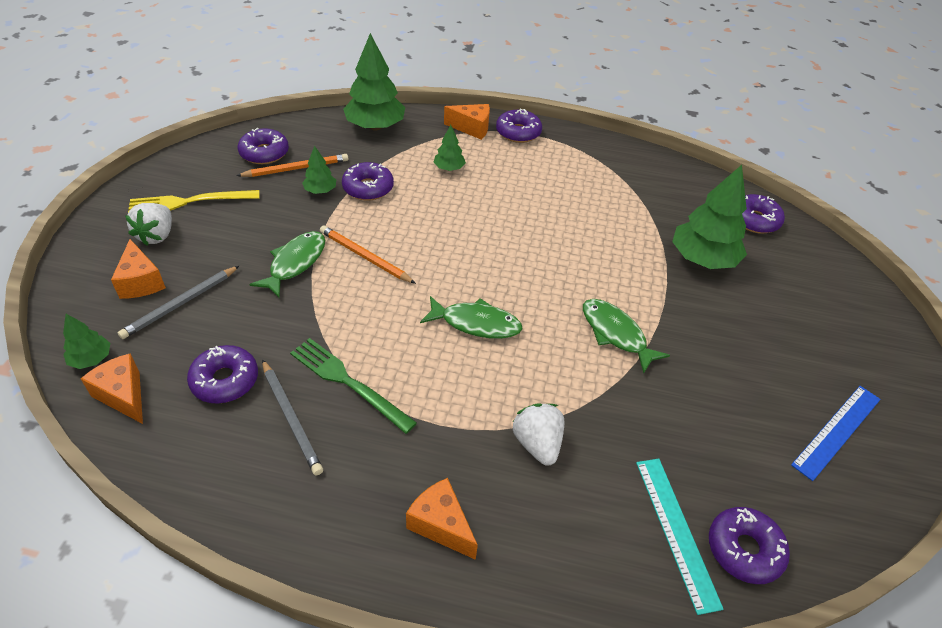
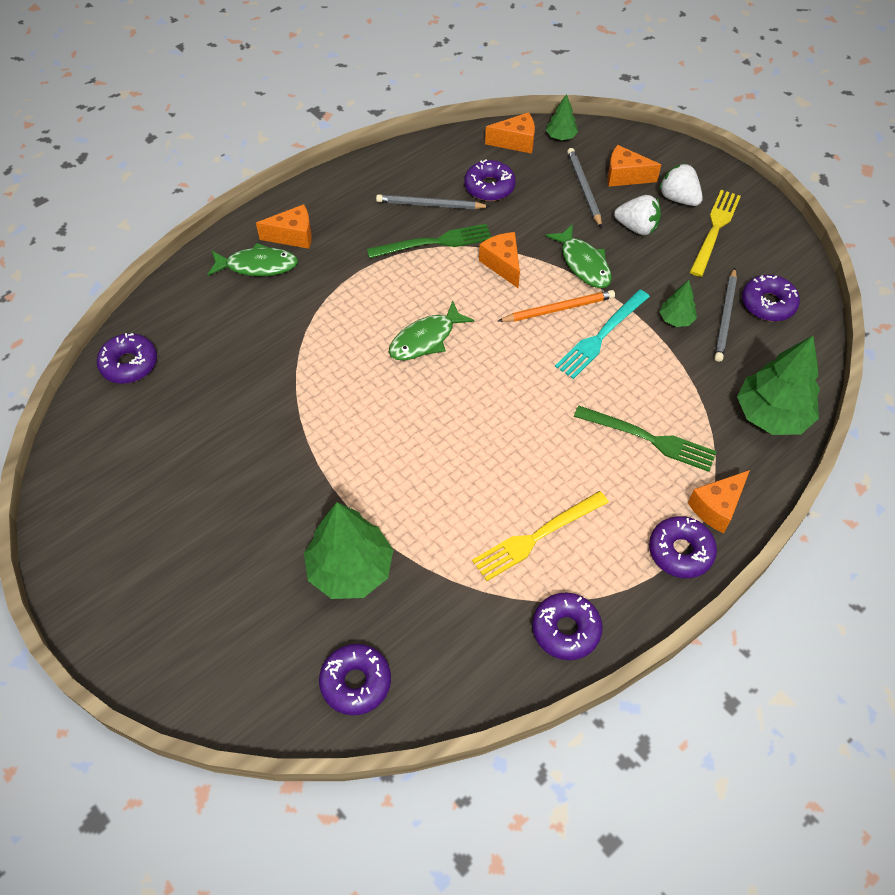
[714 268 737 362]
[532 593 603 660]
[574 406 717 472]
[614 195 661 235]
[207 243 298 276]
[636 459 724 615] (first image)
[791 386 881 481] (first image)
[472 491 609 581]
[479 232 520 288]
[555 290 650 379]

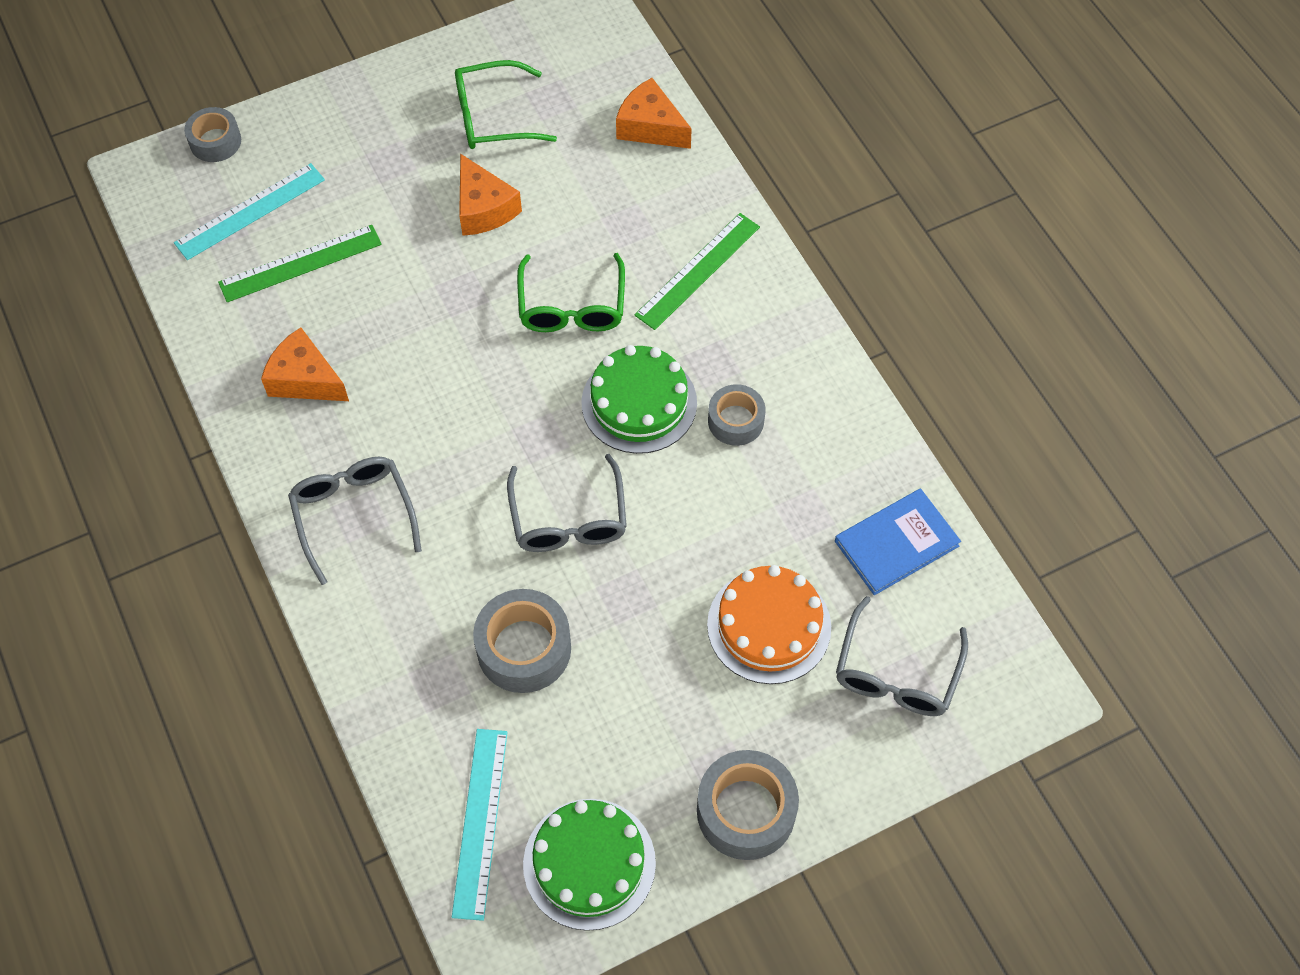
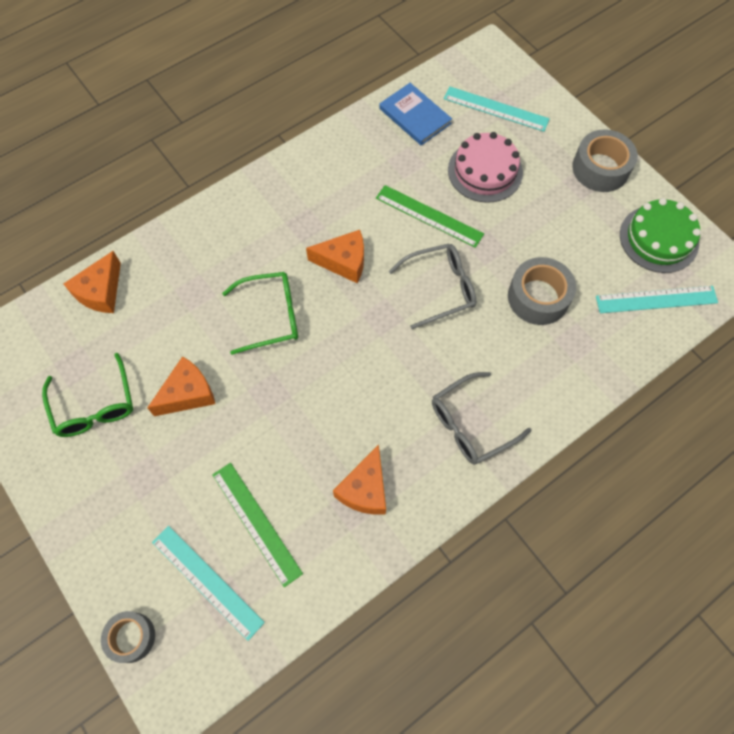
[306 230 364 283]
[376 185 484 248]
[448 132 523 203]
[708 384 765 446] (first image)
[444 86 550 132]

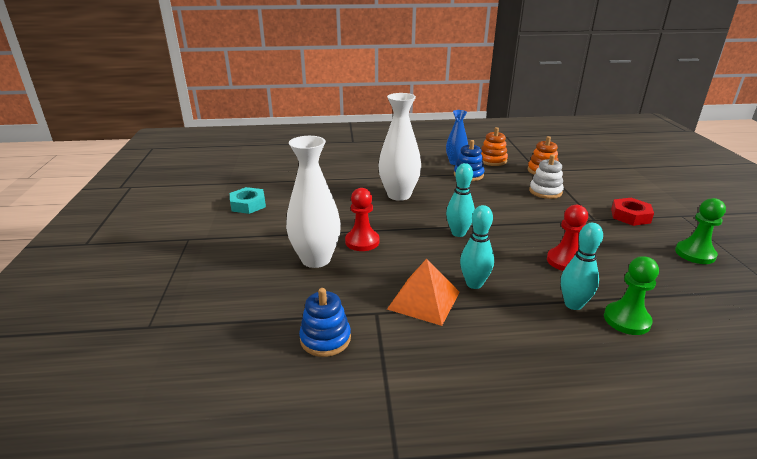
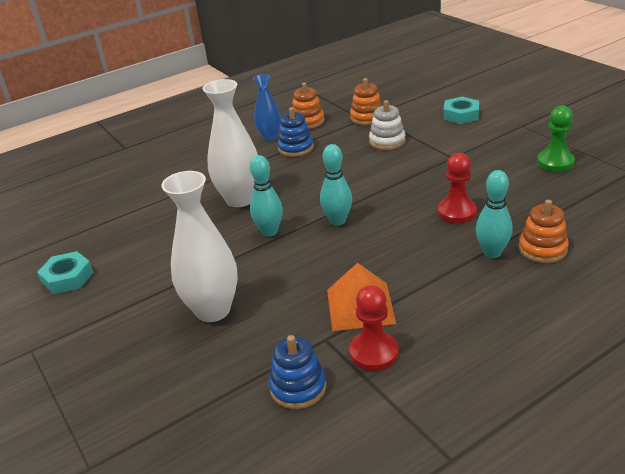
[350 285 399 371]
[250 155 283 237]
[518 200 569 263]
[611 198 654 226] (first image)
[443 96 479 124]

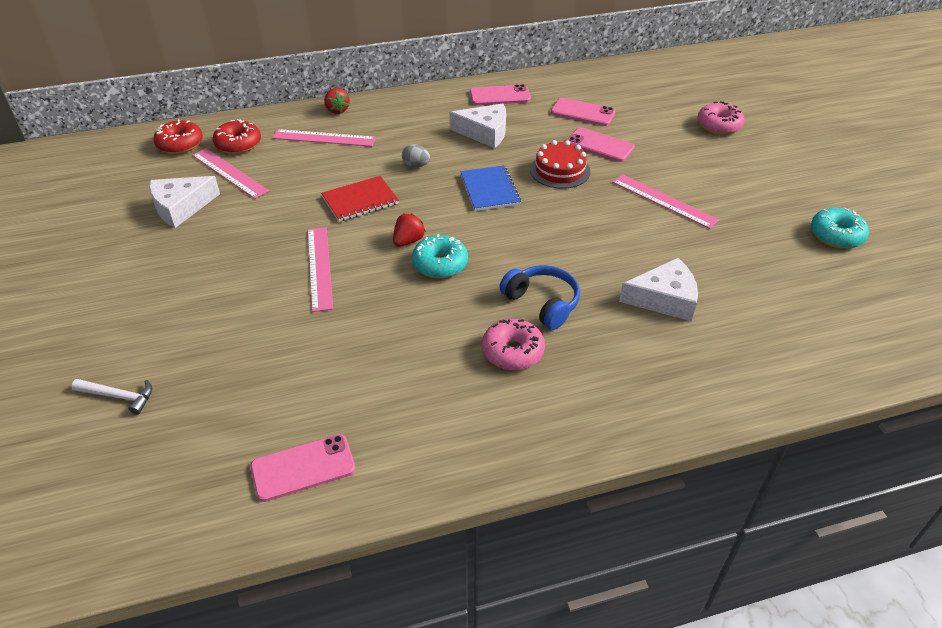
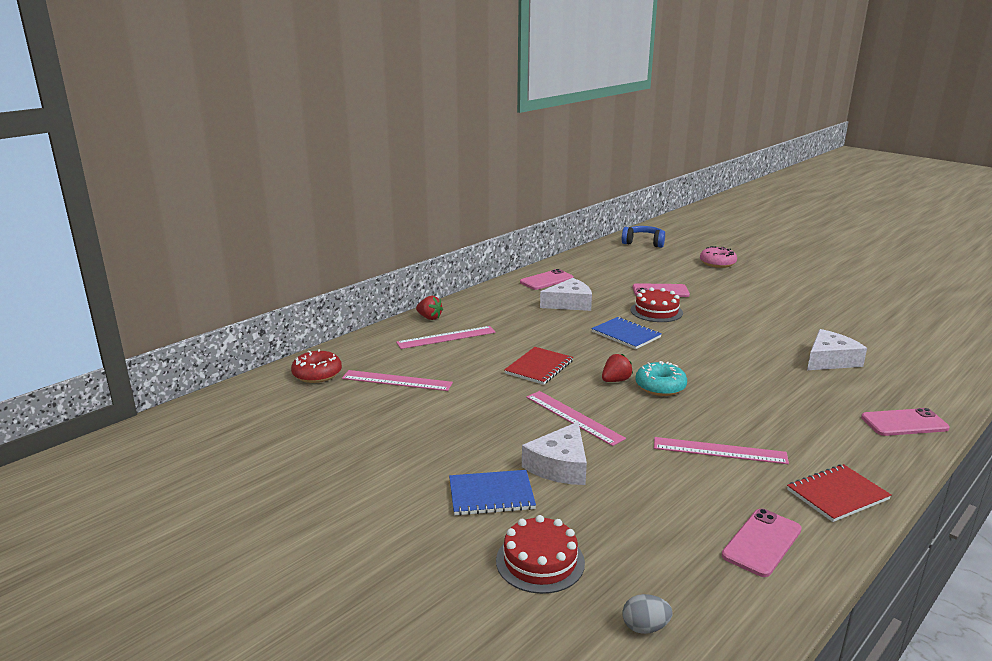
[496 515 585 594]
[522 422 587 485]
[212 119 261 154] (first image)
[602 354 633 382]
[623 594 672 634]
[482 319 545 370] (first image)
[622 226 665 248]
[861 408 949 436]
[654 437 789 464]
[811 208 869 249] (first image)
[449 470 536 516]
[787 464 891 522]

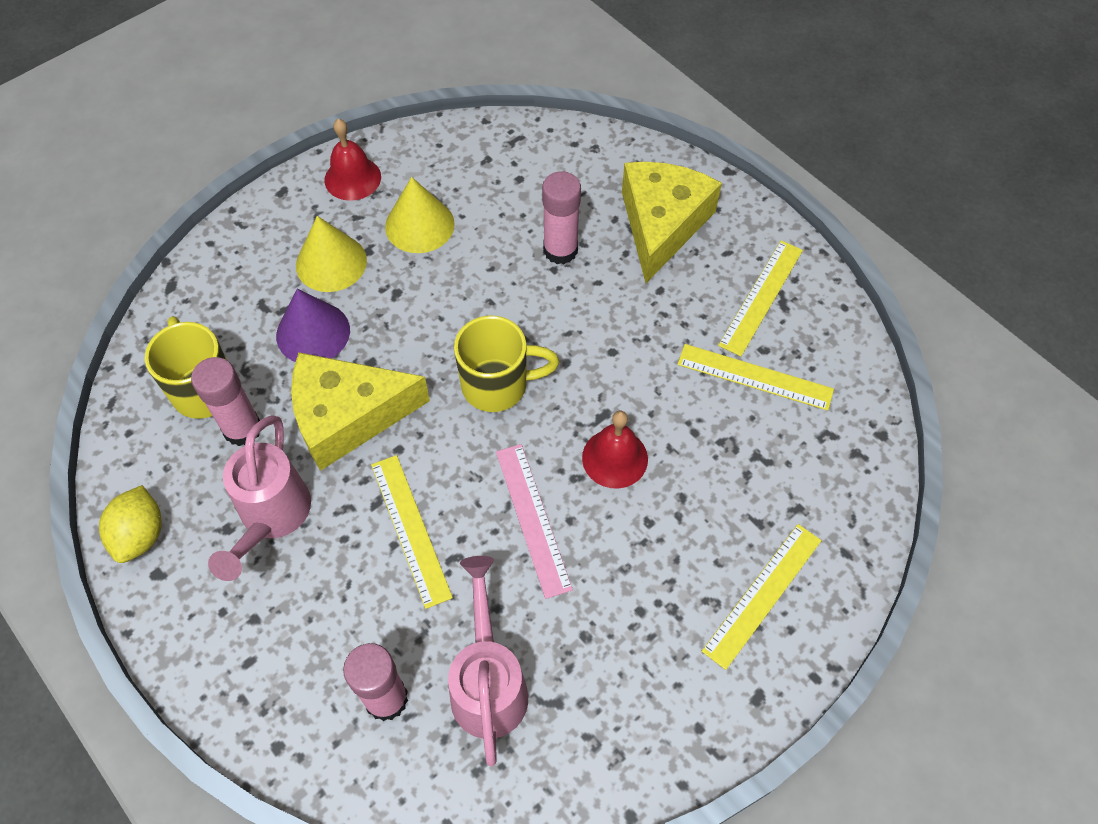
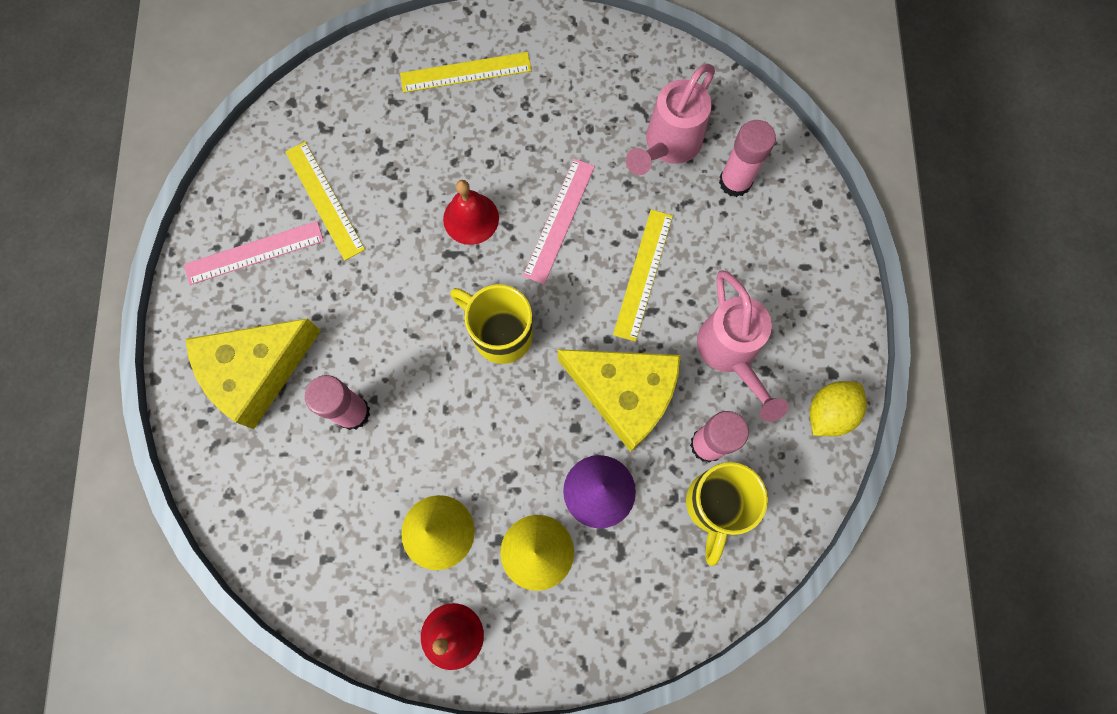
[697 270 788 422]
[184 221 324 285]

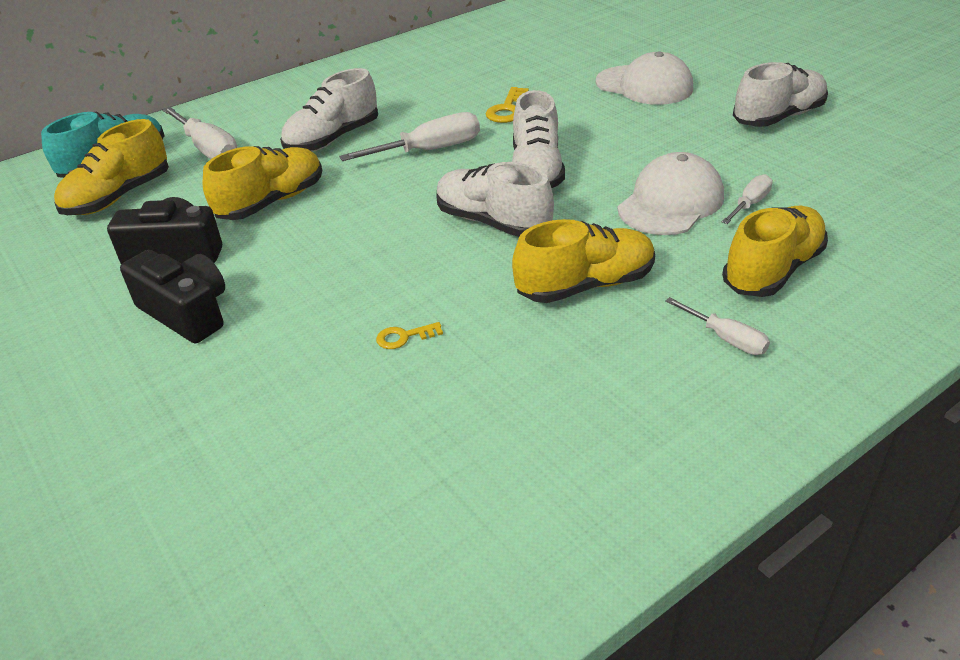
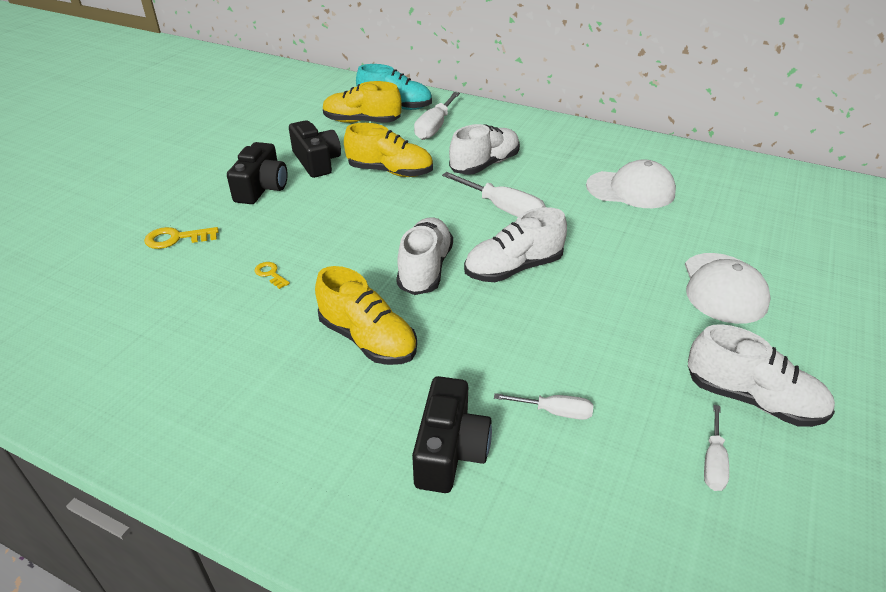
[449 124 520 175]
[144 227 219 249]
[586 159 676 208]
[704 405 729 491]
[412 376 492 493]

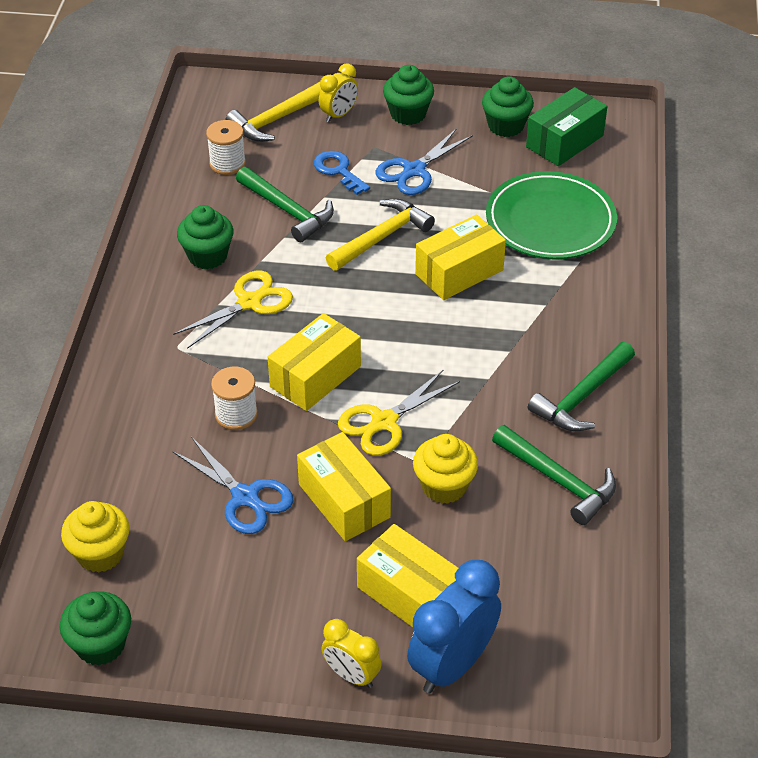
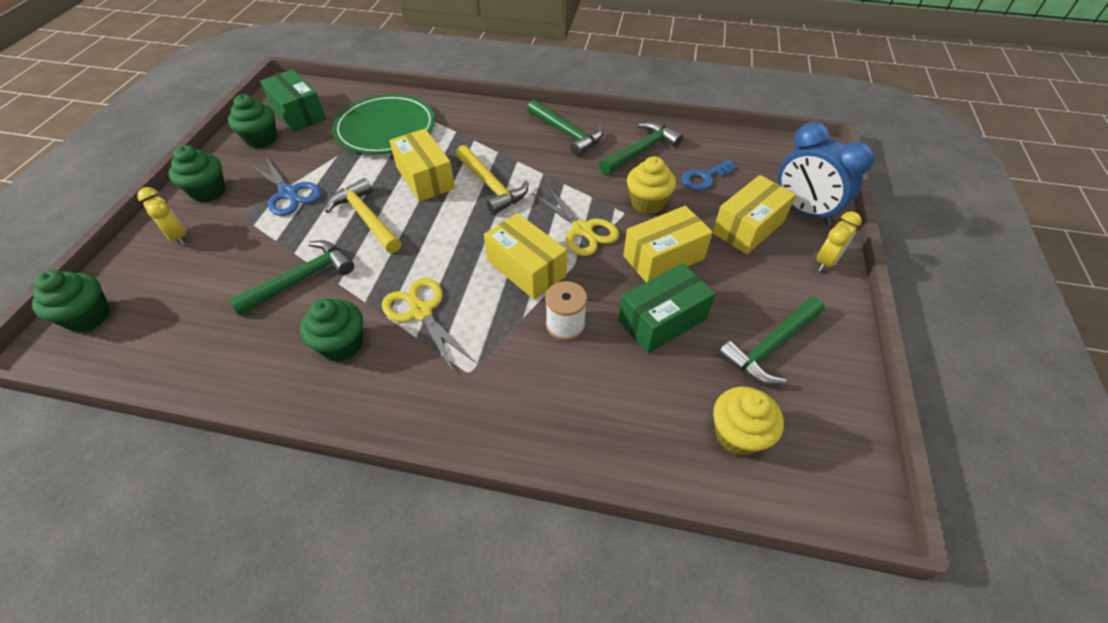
[32 270 110 332]
[618 263 716 353]
[206 120 246 175] (first image)
[456 145 528 214]
[682 159 737 191]
[718 297 825 385]

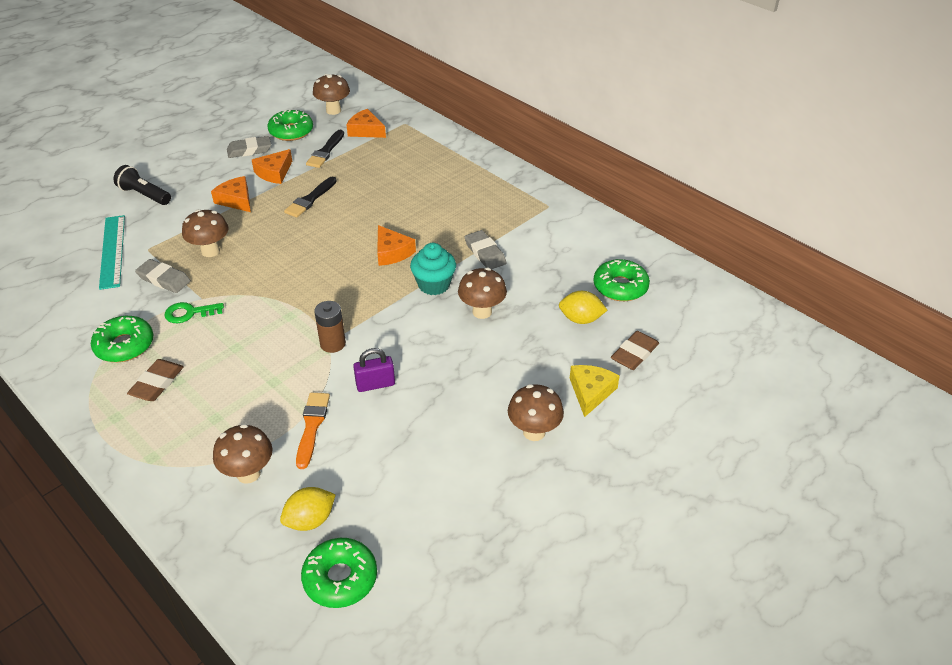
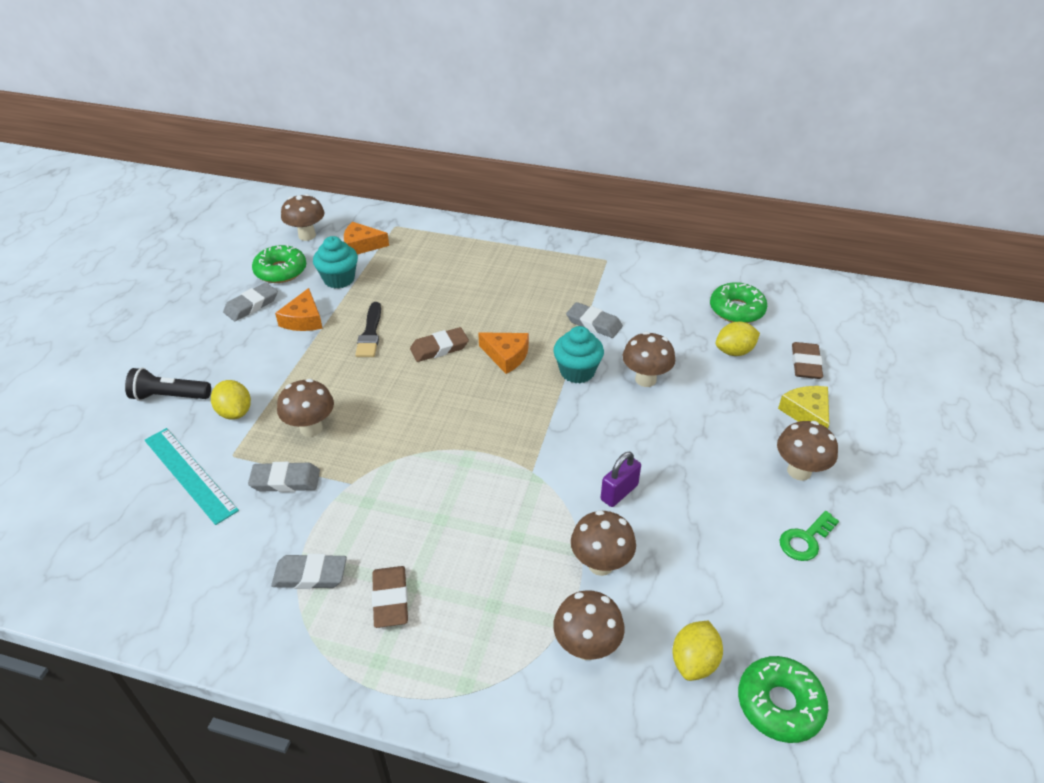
[271 554 347 589]
[779 511 839 561]
[211 176 251 212] (first image)
[571 510 636 576]
[313 236 358 289]
[314 301 346 353] (first image)
[211 380 251 420]
[410 327 469 362]

